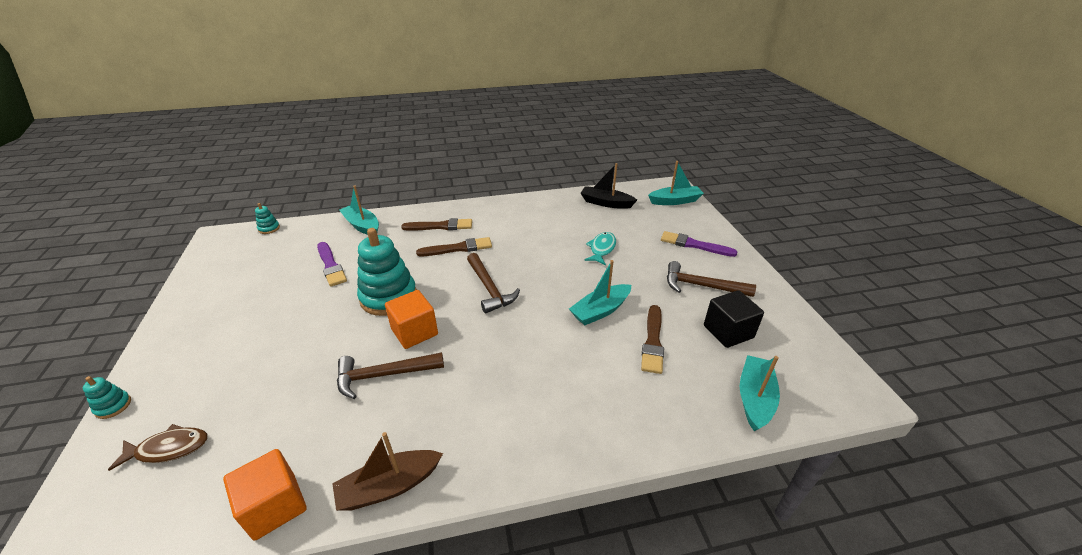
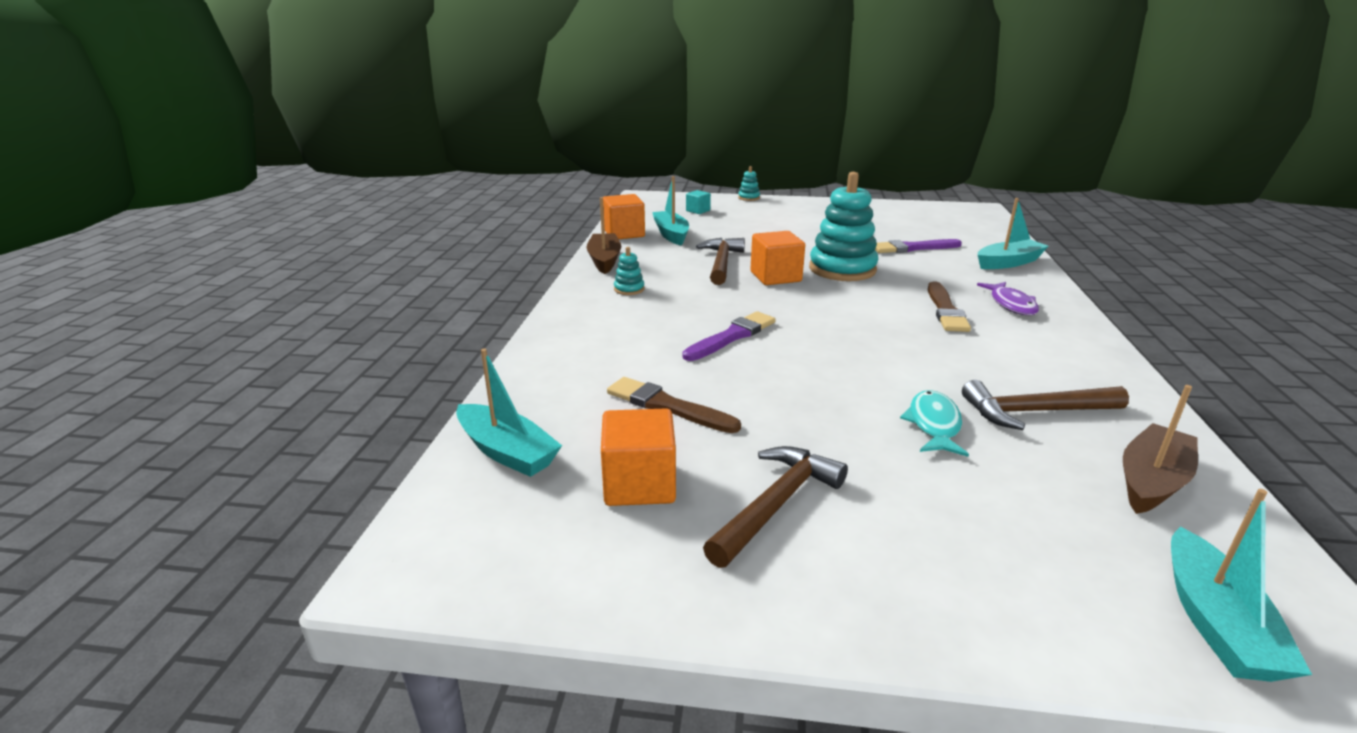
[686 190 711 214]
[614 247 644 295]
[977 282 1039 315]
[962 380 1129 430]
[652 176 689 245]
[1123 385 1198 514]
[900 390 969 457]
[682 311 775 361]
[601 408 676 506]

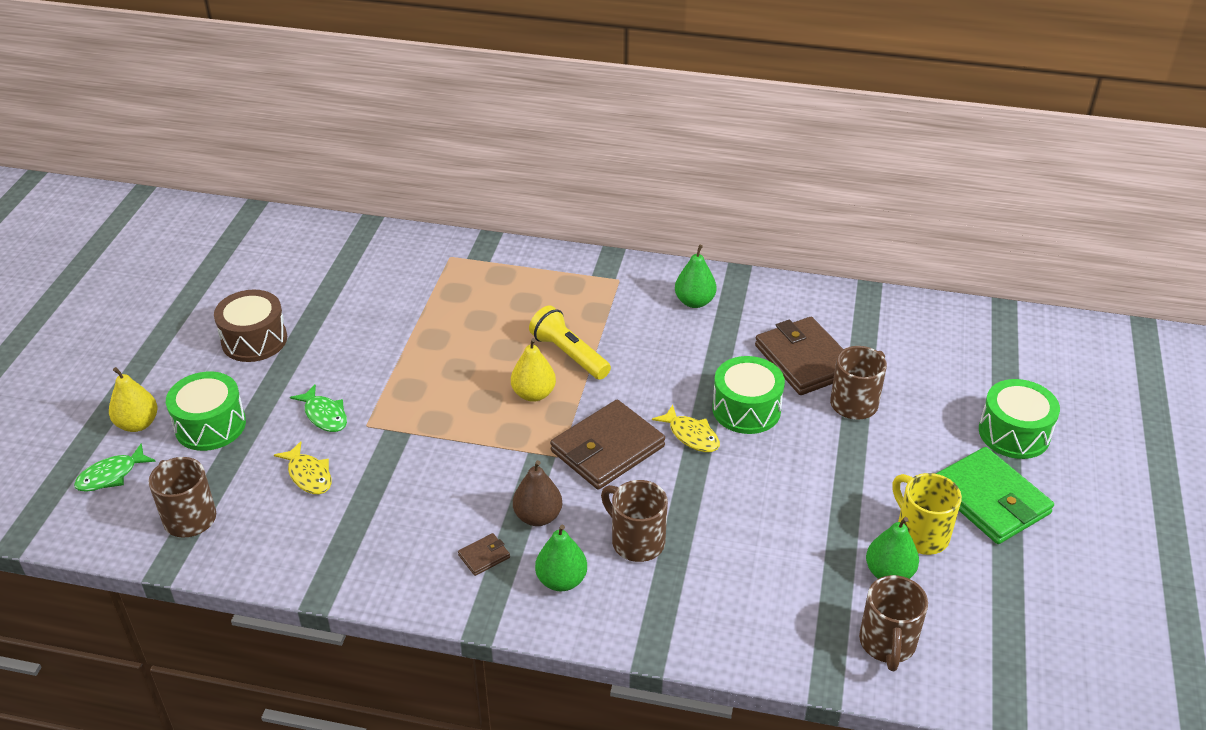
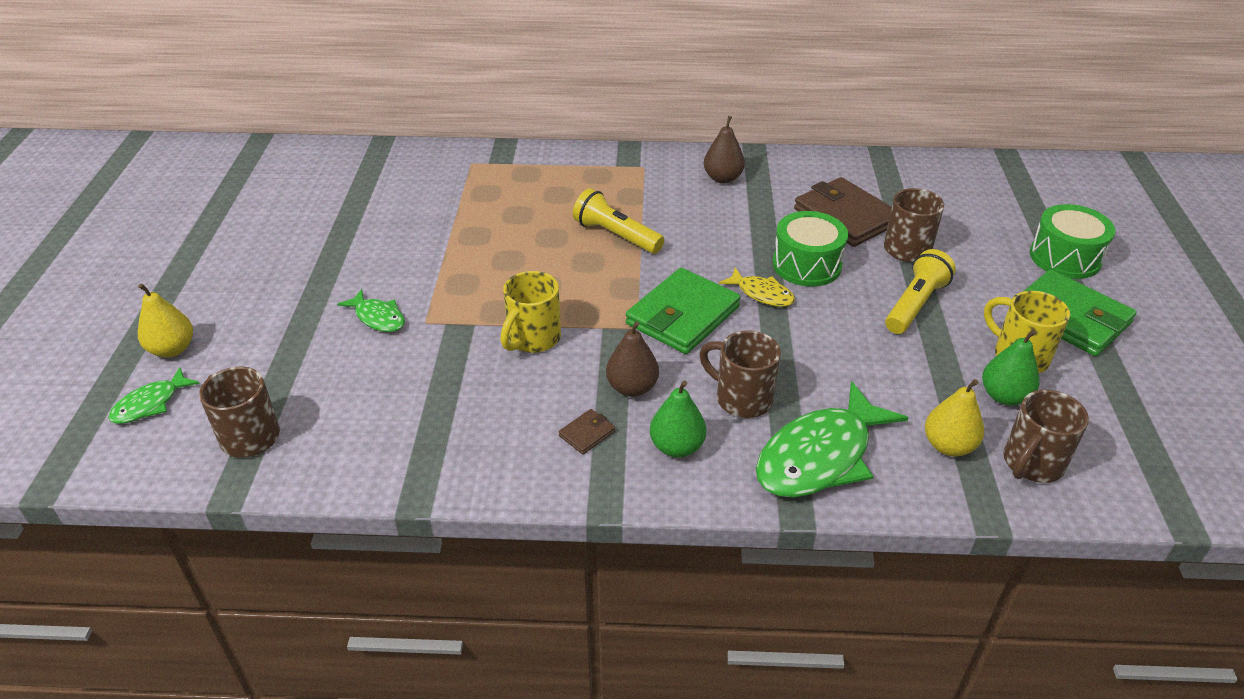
[166 371 246 451] (first image)
[214 290 287 362] (first image)
[274 441 331 494] (first image)
[925 379 984 457]
[626 268 741 354]
[704 116 745 184]
[1004 390 1089 483]
[500 271 561 353]
[756 381 908 498]
[885 249 956 334]

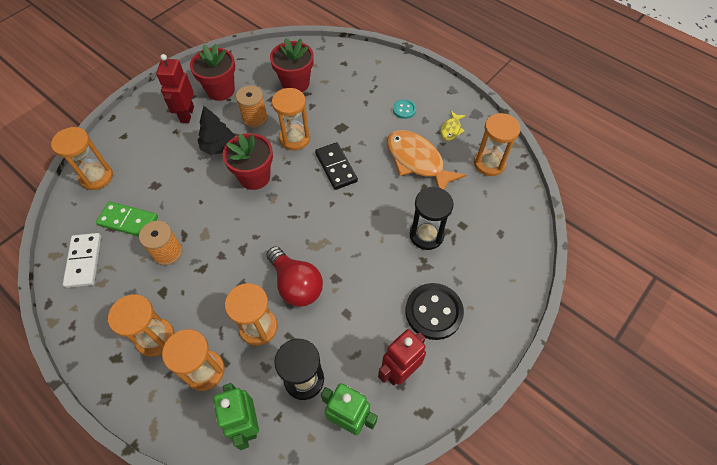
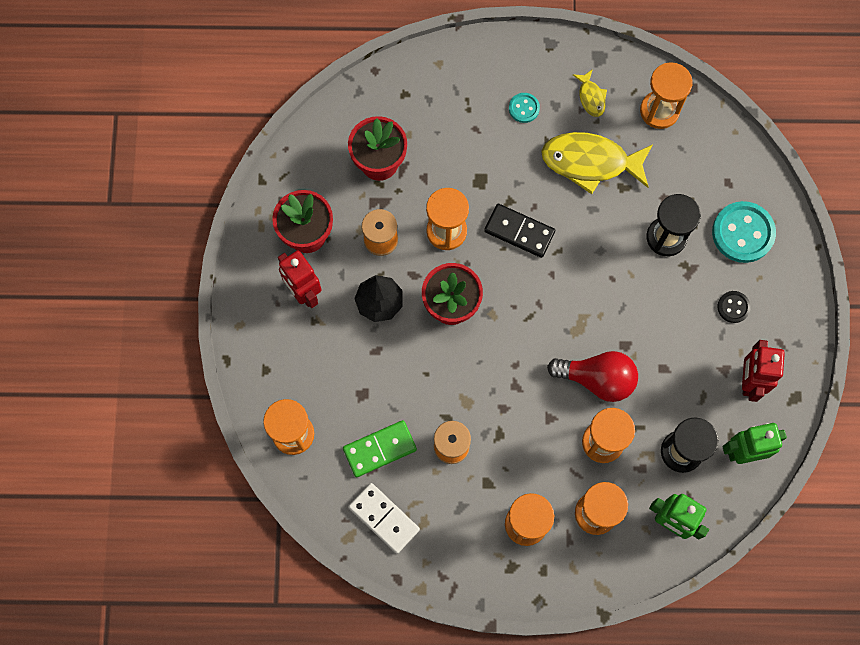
[541 132 653 194]
[718 291 751 323]
[712 201 776 263]

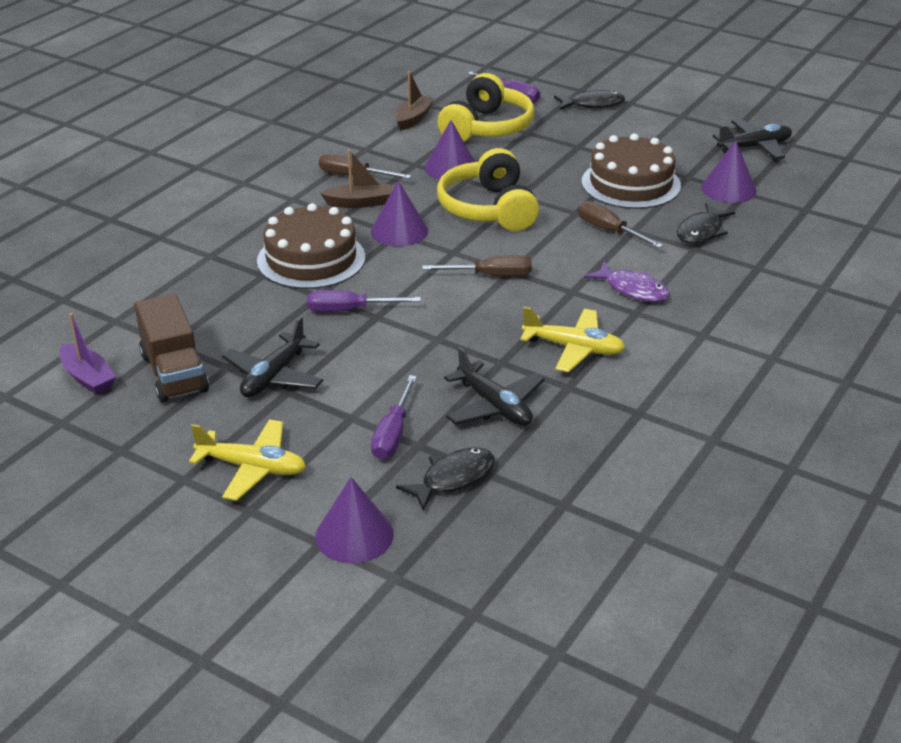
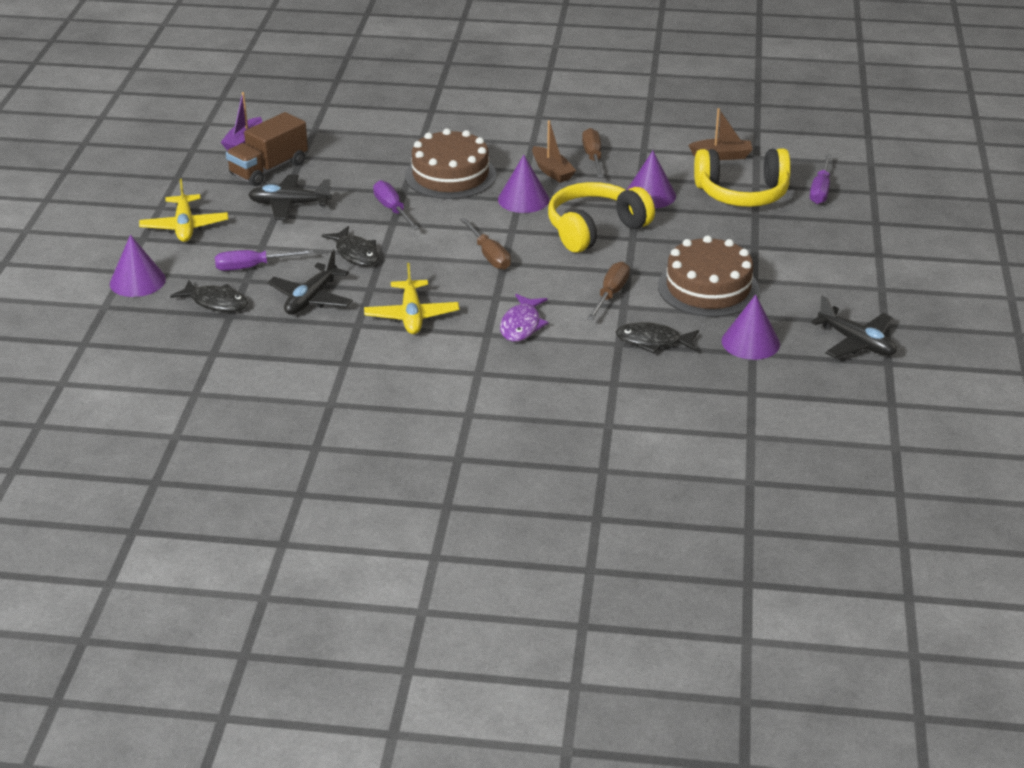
[322 226 379 267]

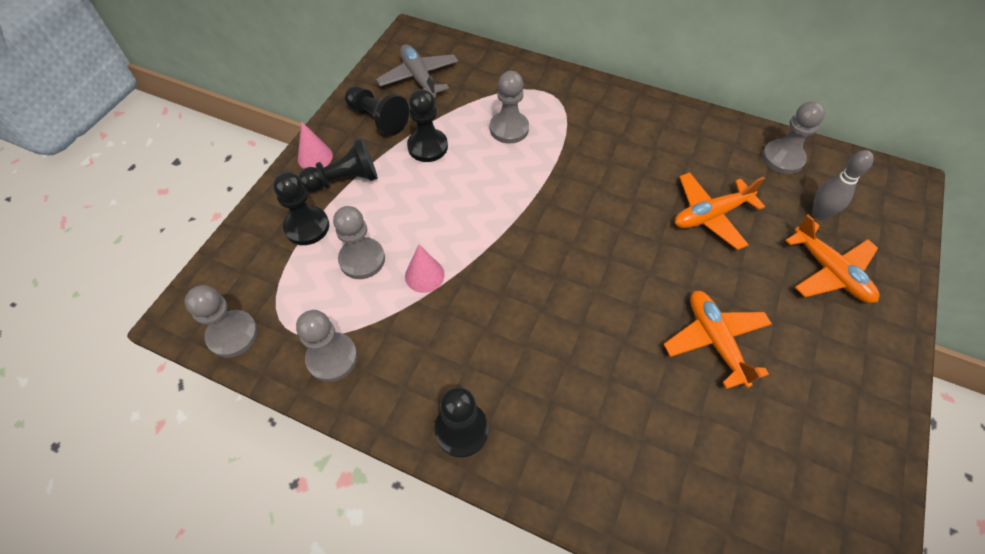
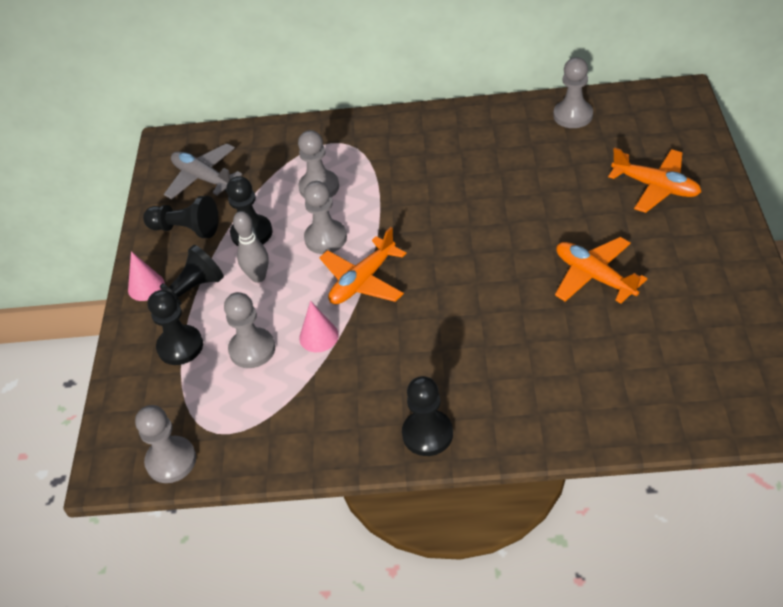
[304 181 347 254]
[319 227 406 304]
[233 211 269 283]

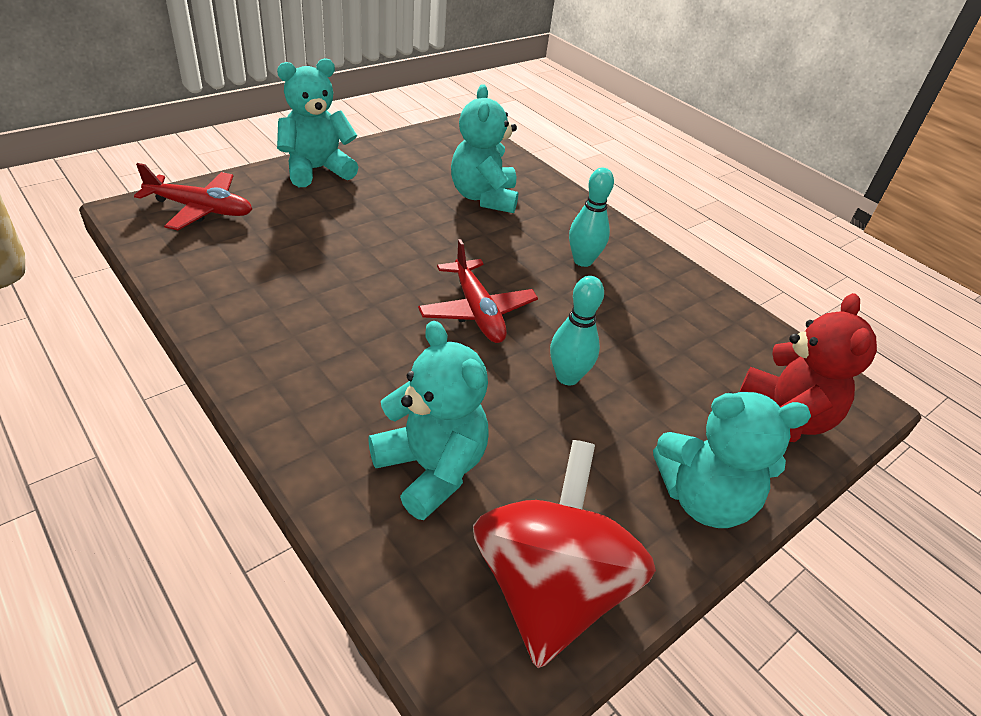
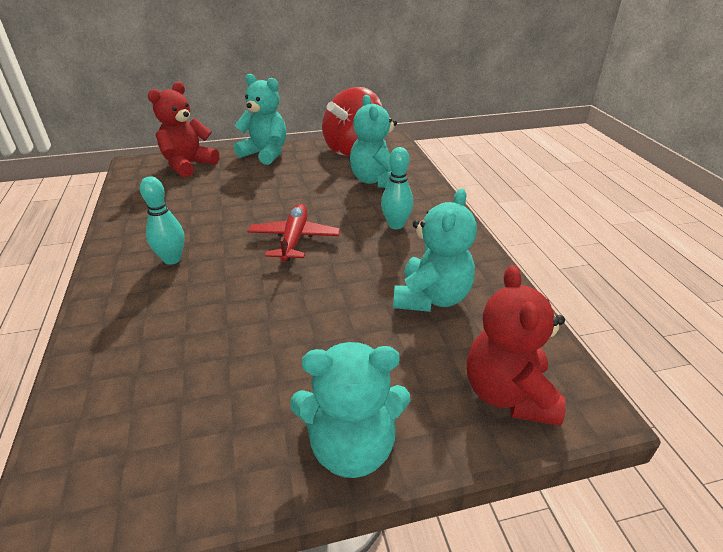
[467 265 566 426]
[393 188 477 312]
[381 147 413 229]

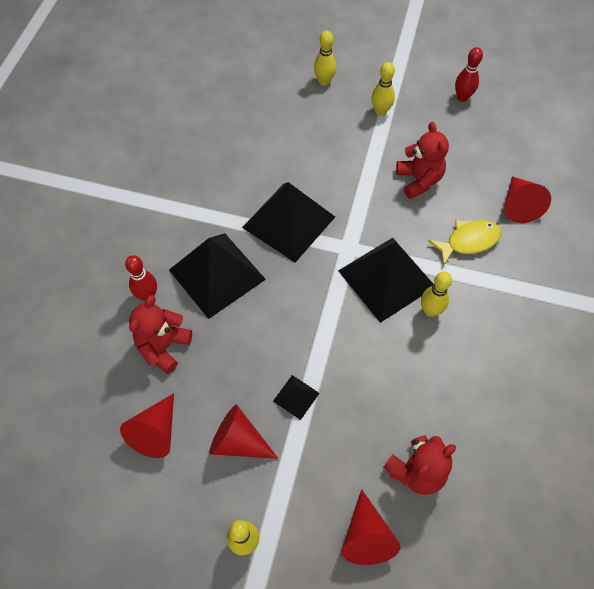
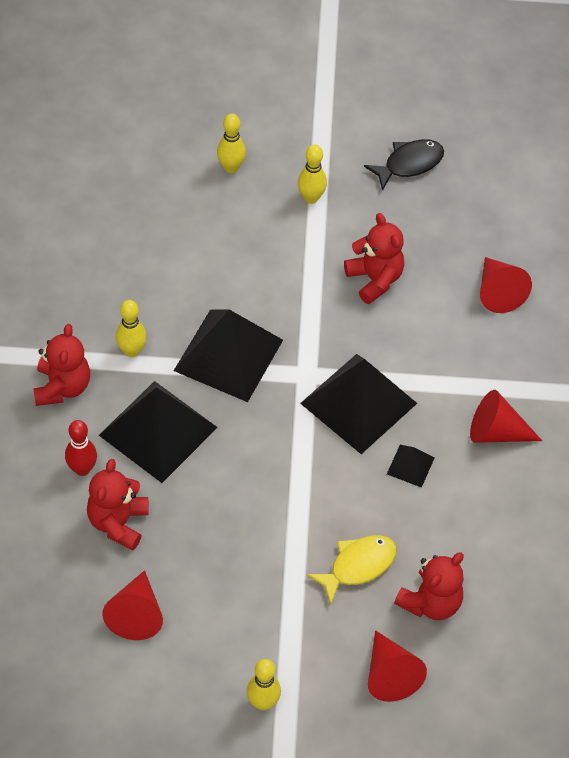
[470 390 542 443]
[387 445 434 488]
[116 300 147 357]
[307 535 397 605]
[364 139 444 191]
[33 324 90 406]

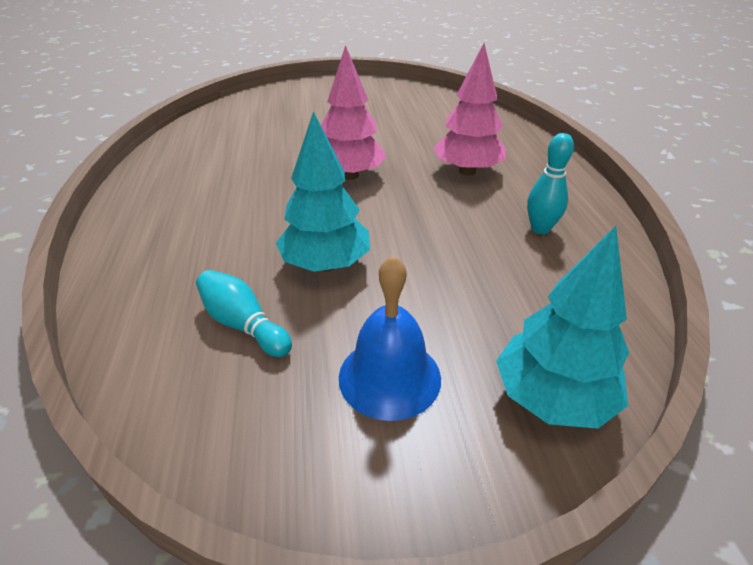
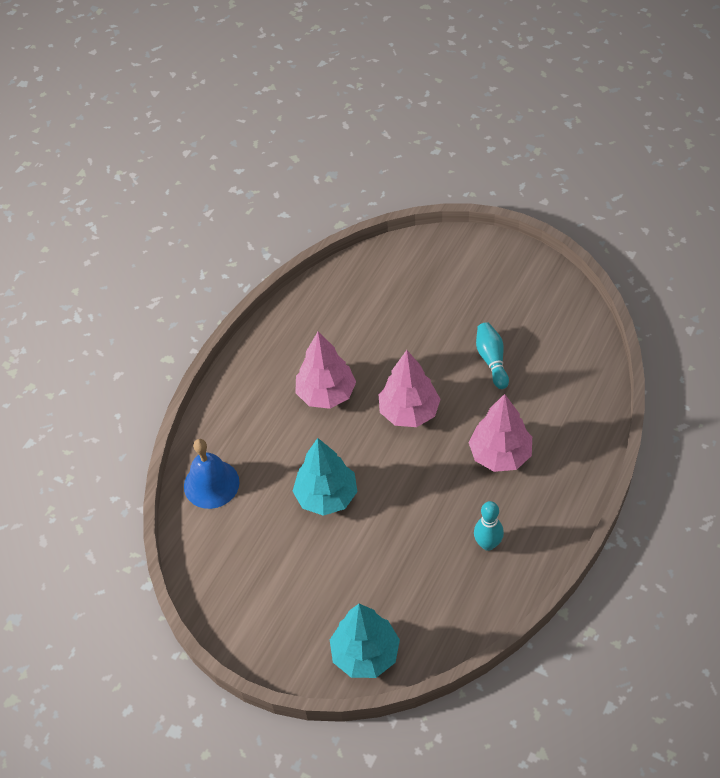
[476 322 509 389]
[184 439 240 509]
[295 332 356 409]

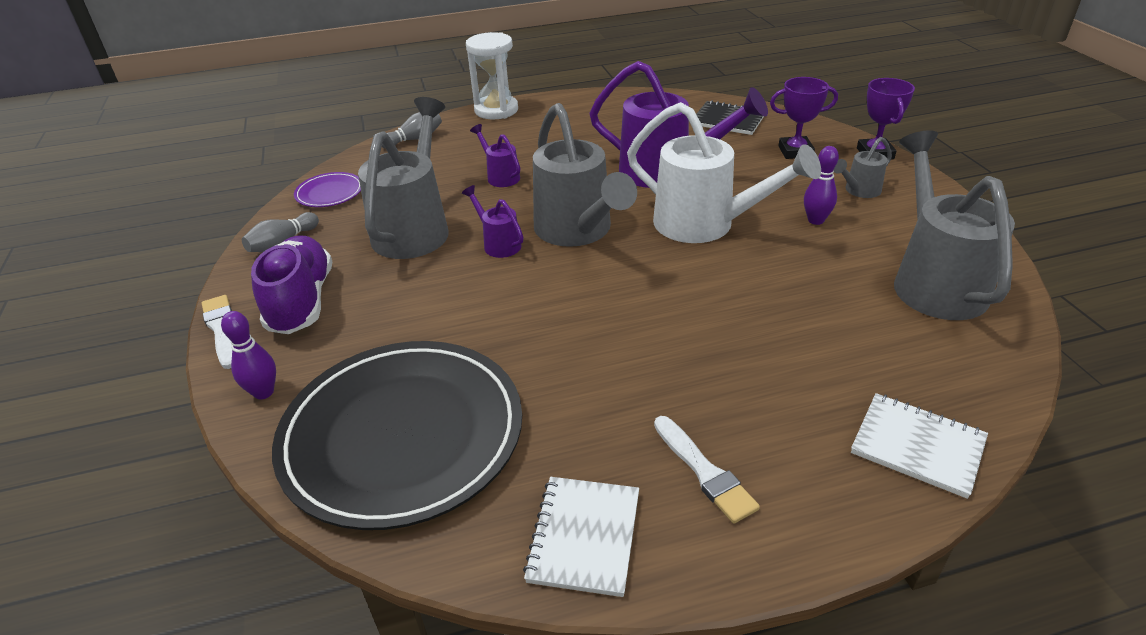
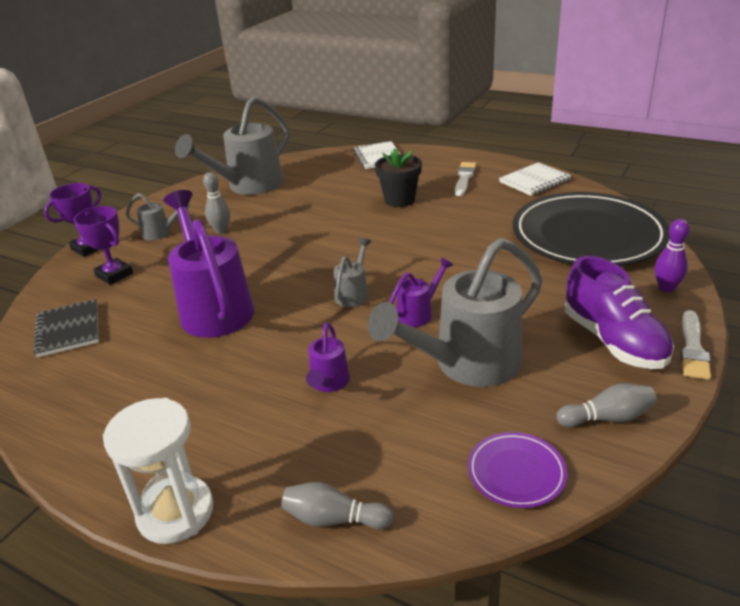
[565 256 674 369]
[389 257 453 327]
[334 238 372 308]
[627 102 821 243] (first image)
[203 172 230 234]
[375 148 422 207]

